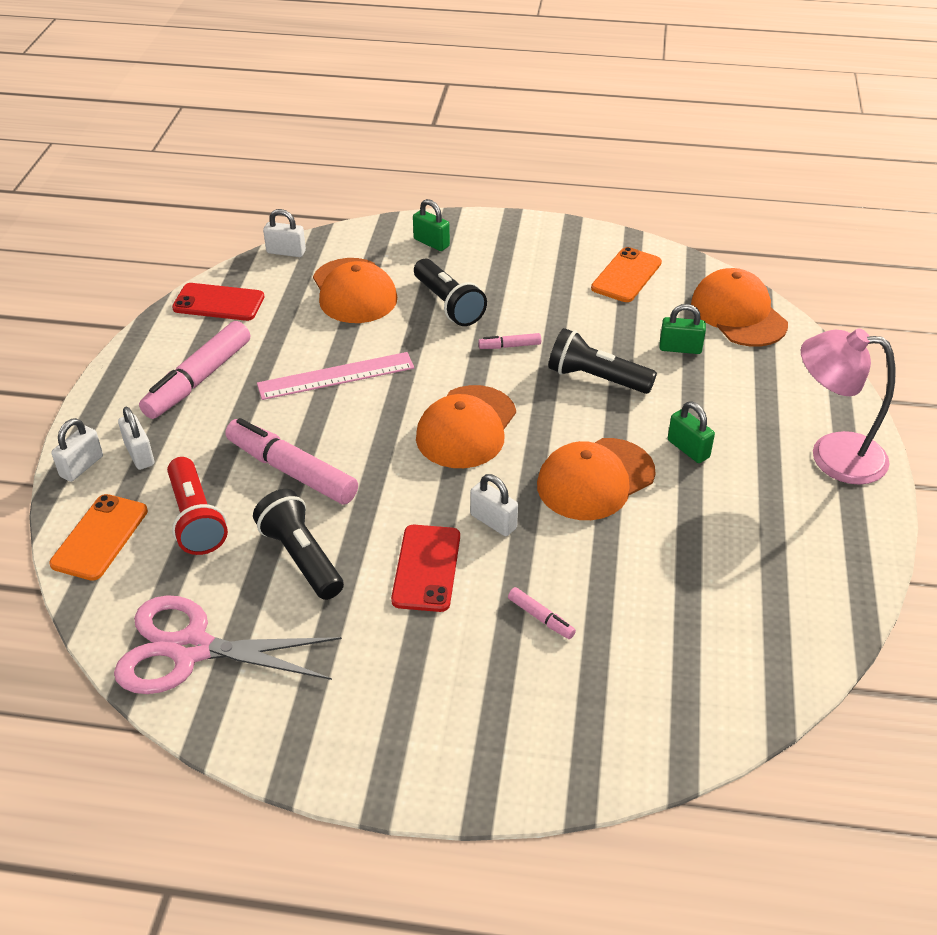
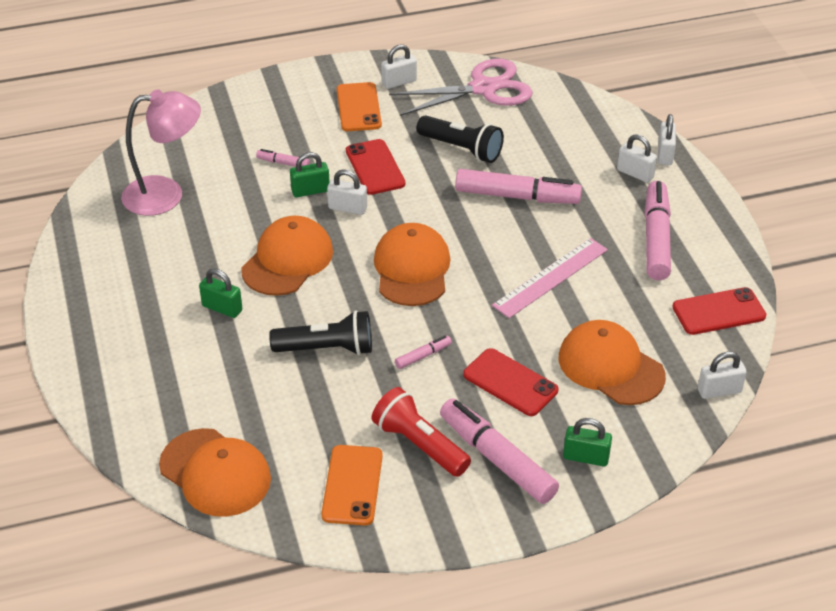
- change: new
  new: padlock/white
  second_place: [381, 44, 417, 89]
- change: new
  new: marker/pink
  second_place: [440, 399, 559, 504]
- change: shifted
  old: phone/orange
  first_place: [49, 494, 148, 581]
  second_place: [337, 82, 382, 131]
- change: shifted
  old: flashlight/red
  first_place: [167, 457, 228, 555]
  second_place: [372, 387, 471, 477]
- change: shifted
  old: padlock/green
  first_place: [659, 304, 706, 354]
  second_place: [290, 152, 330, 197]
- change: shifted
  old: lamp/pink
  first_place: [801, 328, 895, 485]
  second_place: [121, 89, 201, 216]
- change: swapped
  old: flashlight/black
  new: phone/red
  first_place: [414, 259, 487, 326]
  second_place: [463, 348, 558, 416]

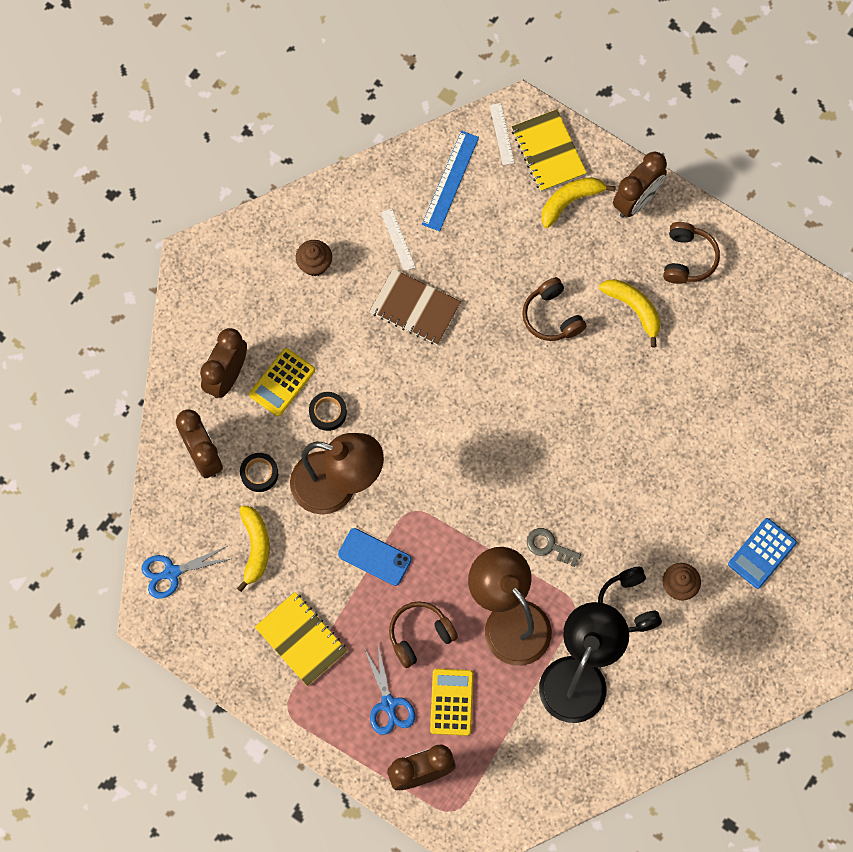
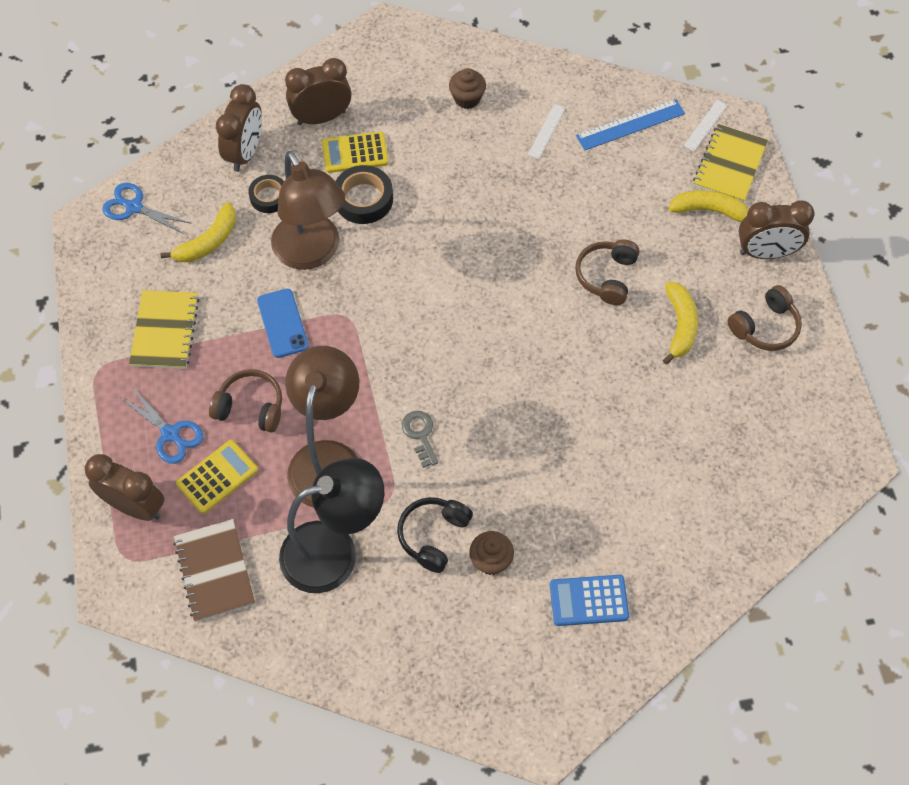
- change: shifted
  old: notebook/brown
  first_place: [370, 269, 461, 345]
  second_place: [173, 519, 255, 622]
- change: rotated
  old: scissors/blue
  first_place: [364, 645, 415, 735]
  second_place: [120, 387, 204, 464]
  degrees: -75
- change: scaled
  old: tape/black
  first_place: [309, 392, 347, 431]
  second_place: [335, 165, 393, 224]
  factor: 1.52

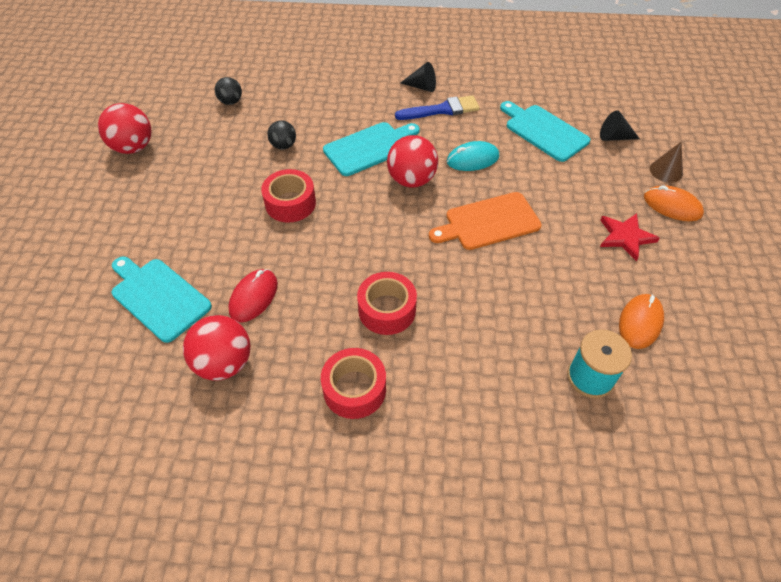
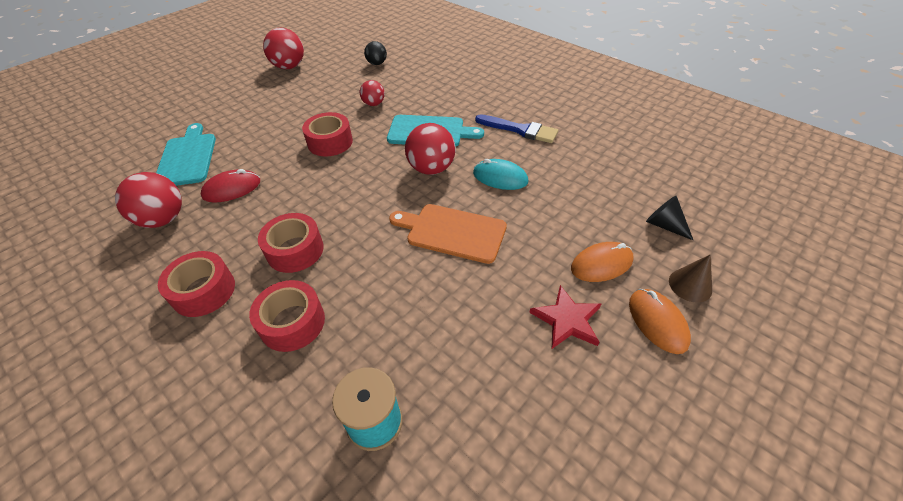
- change: gone
  old: cone/black
  first_place: [401, 62, 436, 92]
- change: gone
  old: cutting board/turquoise
  first_place: [500, 101, 590, 162]
- change: new
  new: tape/red
  second_place: [249, 280, 325, 352]
- change: shifted
  old: mouse/orange
  first_place: [619, 294, 664, 349]
  second_place: [571, 242, 633, 282]
- change: repainted
  old: ball/black
  new: ball/red
  first_place: [267, 120, 296, 150]
  second_place: [360, 80, 385, 106]

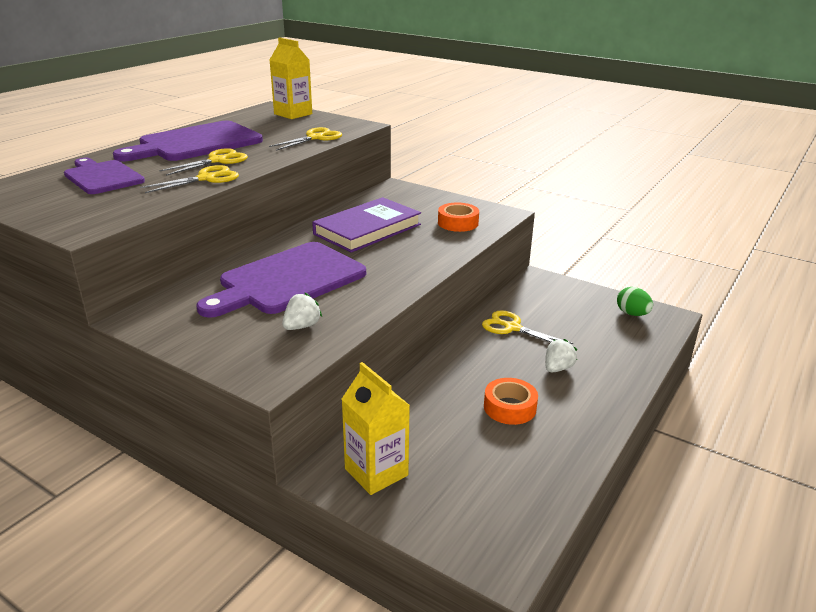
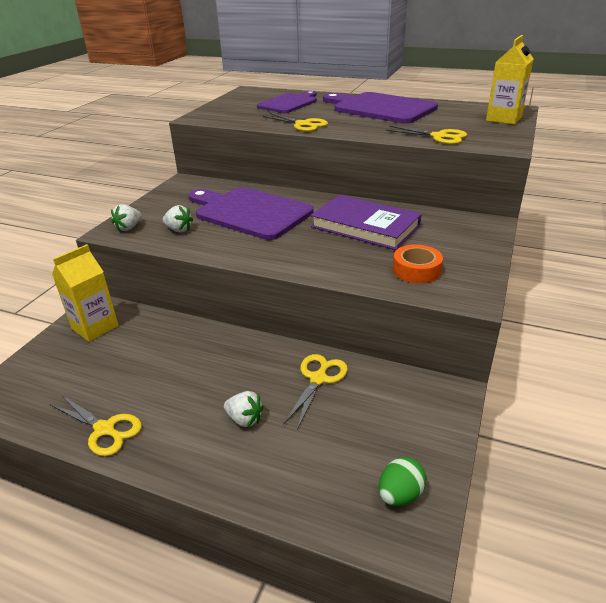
- change: gone
  old: tape/orange
  first_place: [484, 378, 538, 425]
- change: new
  new: strawberry/white
  second_place: [111, 204, 142, 231]
- change: shifted
  old: scissors/yellow
  first_place: [159, 148, 248, 176]
  second_place: [51, 395, 142, 456]

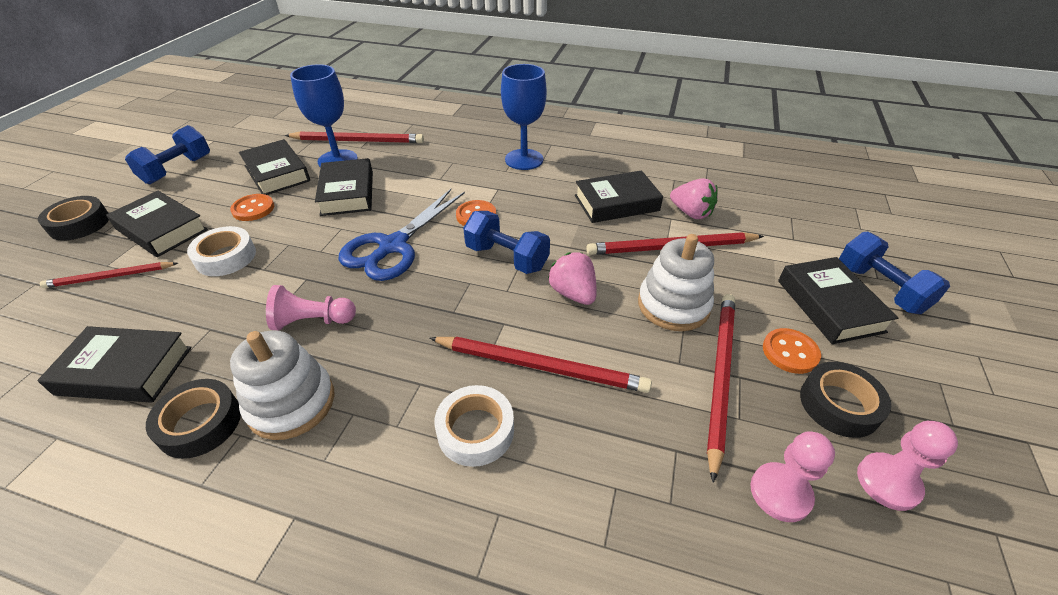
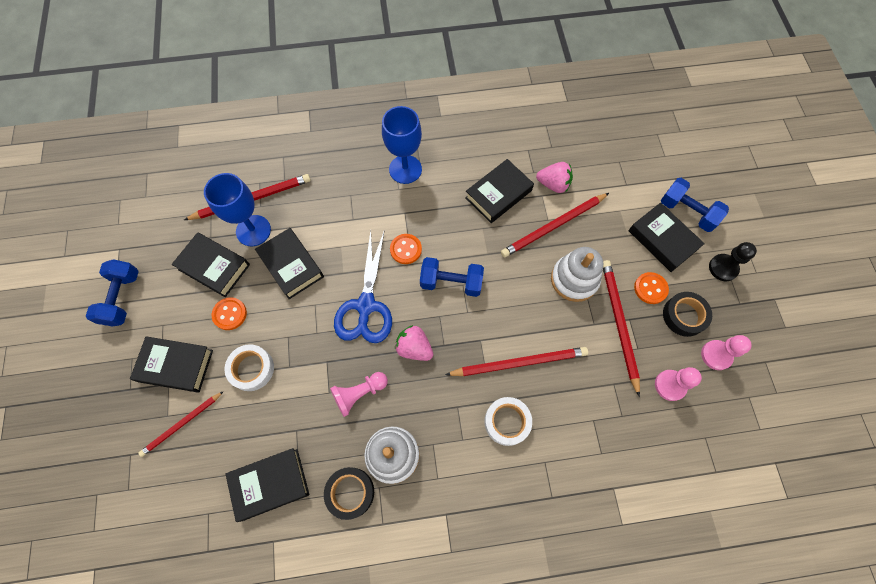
- change: gone
  old: tape/black
  first_place: [38, 196, 109, 241]
- change: new
  new: pawn/black
  second_place: [709, 242, 757, 281]
- change: shifted
  old: strawberry/pink
  first_place: [548, 252, 597, 305]
  second_place: [395, 325, 433, 361]

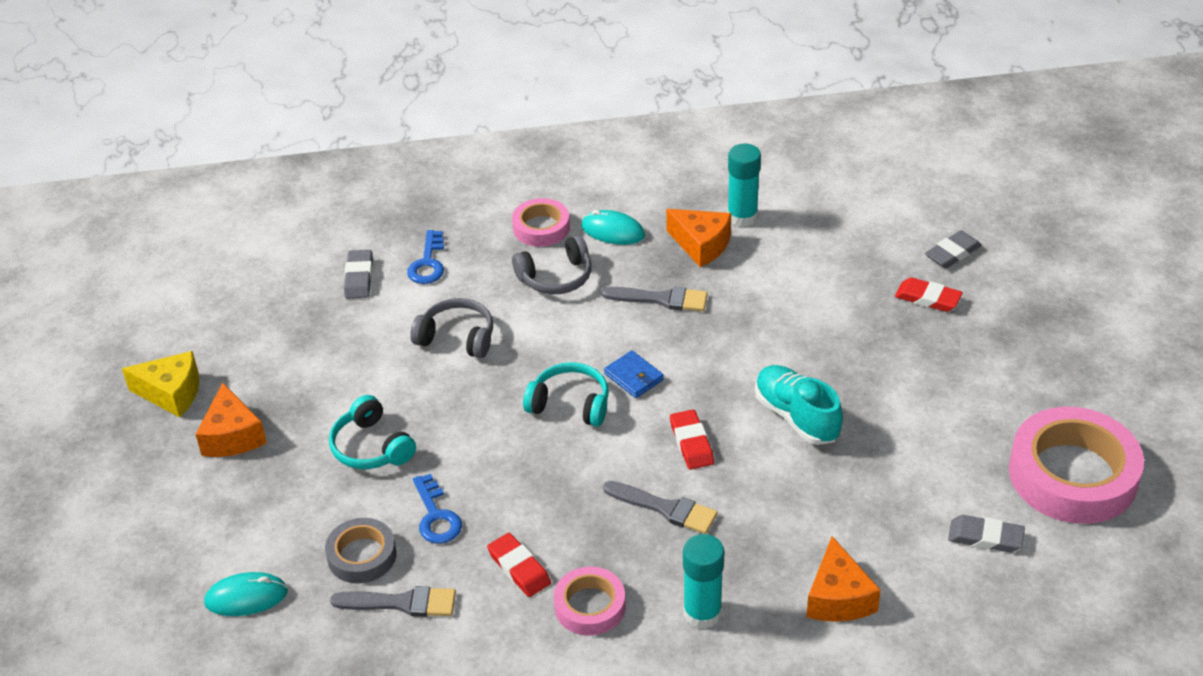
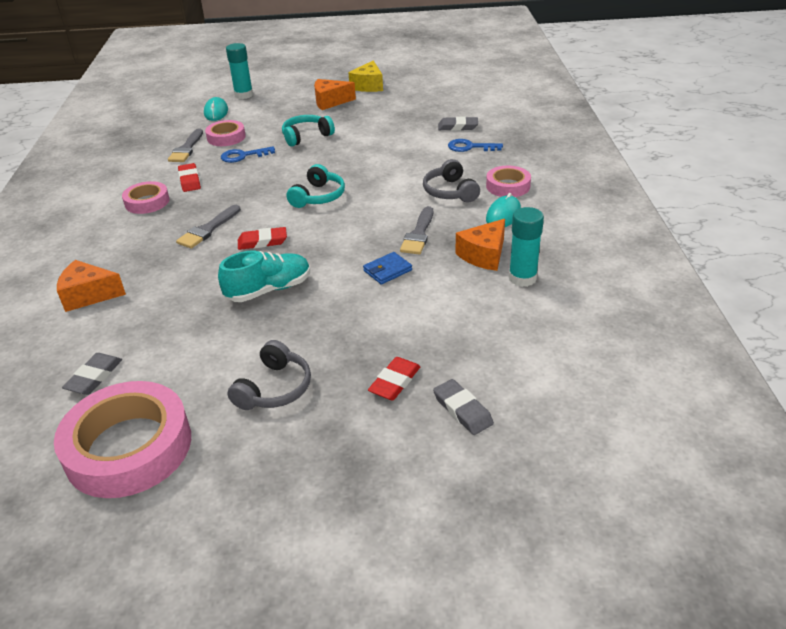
- change: shifted
  old: headphones/grey
  first_place: [410, 298, 493, 358]
  second_place: [227, 340, 311, 410]
- change: shifted
  old: wallet/blue
  first_place: [604, 350, 664, 398]
  second_place: [363, 252, 412, 285]
- change: shifted
  old: glue stick/turquoise
  first_place: [683, 534, 724, 629]
  second_place: [226, 43, 253, 99]
- change: repainted
  old: tape/grey
  new: tape/pink
  first_place: [325, 518, 396, 584]
  second_place: [205, 120, 246, 146]
- change: rotated
  old: eraser/red
  first_place: [487, 533, 551, 597]
  second_place: [178, 163, 201, 192]
  degrees: -75

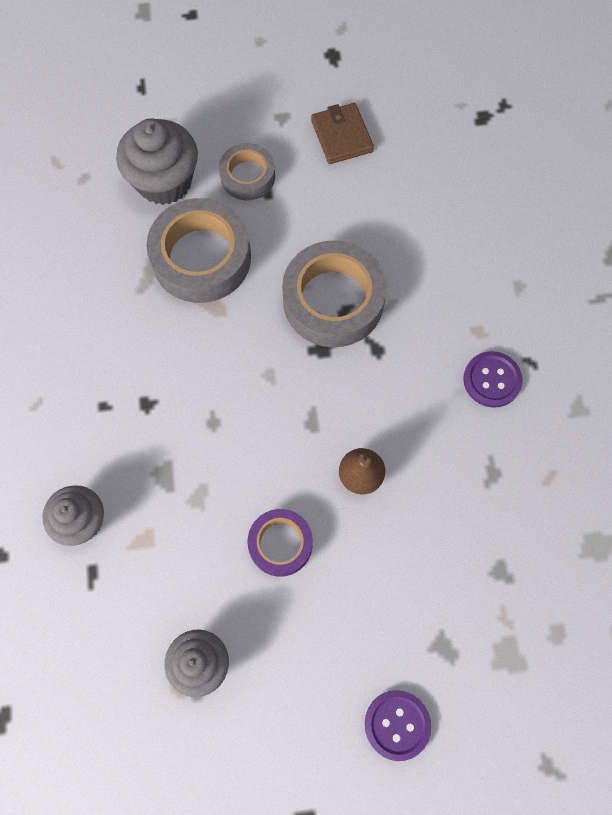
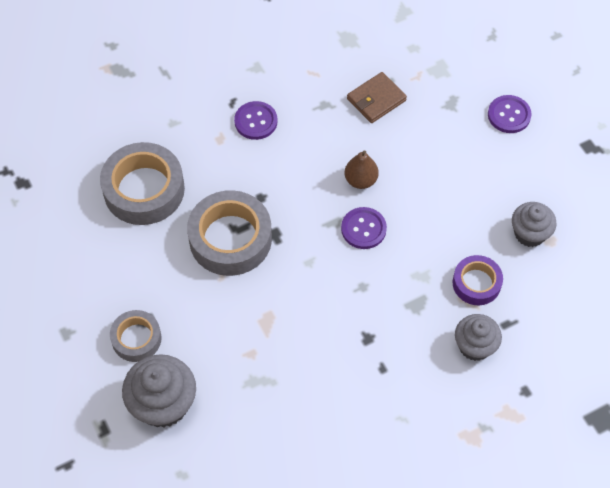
- change: new
  new: button/purple
  second_place: [341, 207, 387, 249]
- change: shifted
  old: tape/grey
  first_place: [147, 198, 251, 303]
  second_place: [100, 142, 185, 225]
- change: shifted
  old: tape/purple
  first_place: [248, 509, 313, 577]
  second_place: [453, 255, 503, 305]
- change: shifted
  old: wallet/brown
  first_place: [311, 103, 374, 164]
  second_place: [347, 72, 407, 123]

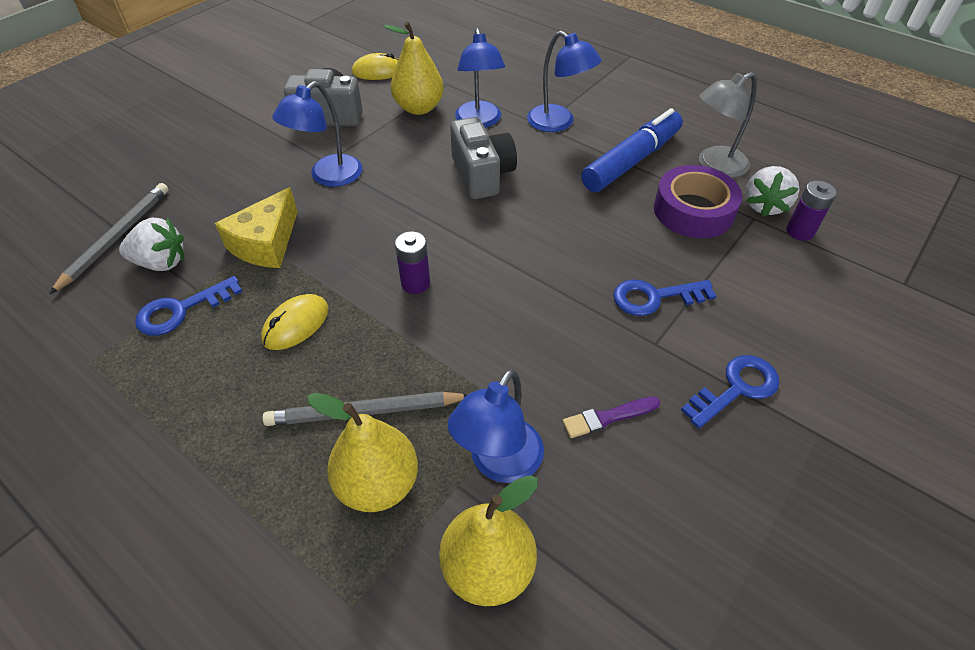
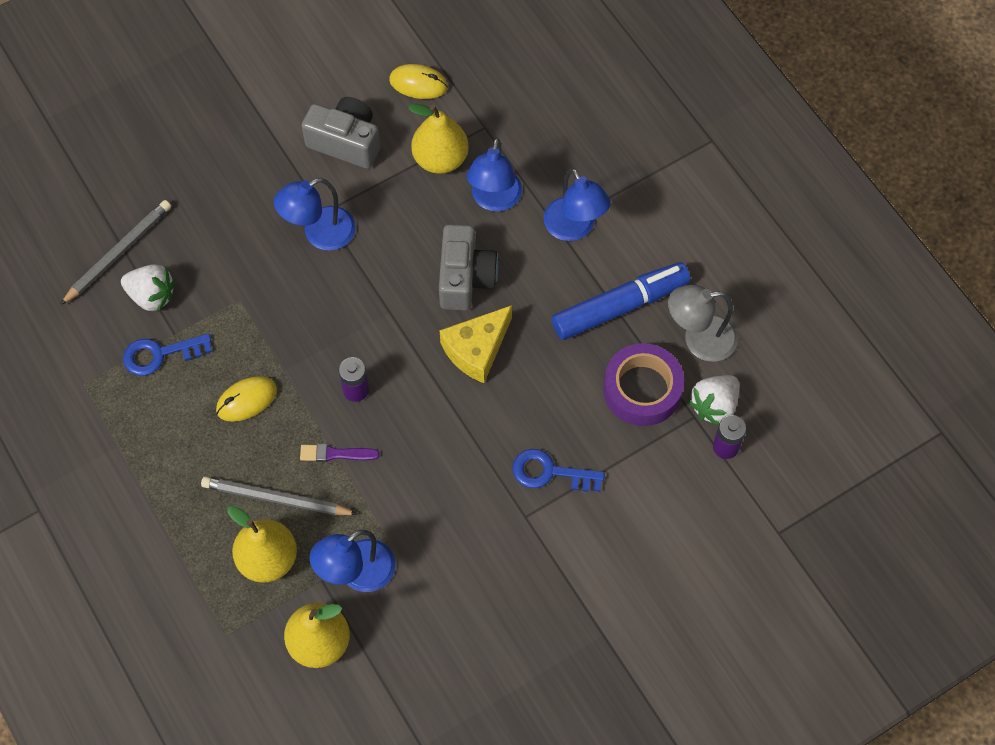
- change: gone
  old: key/blue
  first_place: [681, 355, 779, 428]
- change: shifted
  old: cheese/yellow
  first_place: [215, 187, 298, 268]
  second_place: [440, 305, 512, 383]
- change: shifted
  old: brush/purple
  first_place: [562, 397, 660, 438]
  second_place: [300, 444, 380, 462]

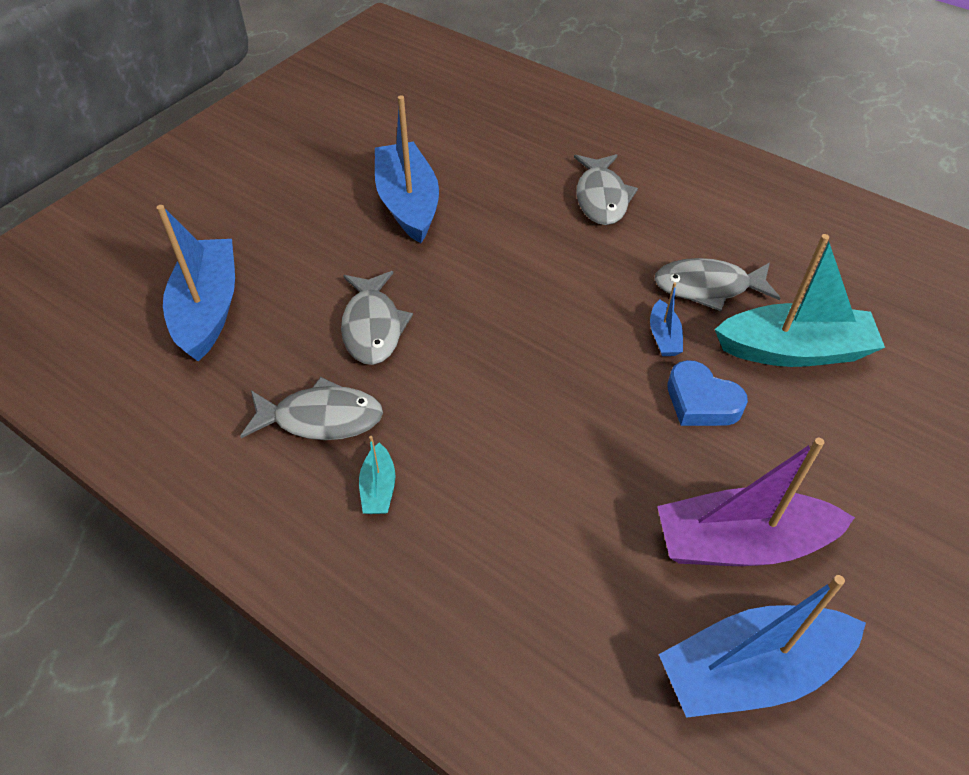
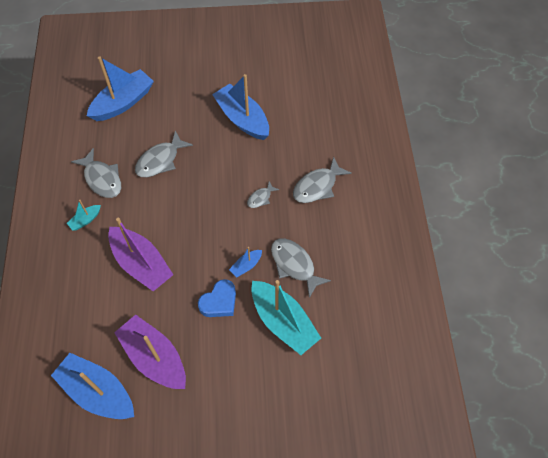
- change: new
  new: boat/purple
  second_place: [108, 218, 173, 291]
- change: new
  new: fish/grey
  second_place: [247, 181, 279, 208]
- change: rotated
  old: boat/blue
  first_place: [375, 95, 439, 243]
  second_place: [212, 74, 269, 140]
  degrees: -75
- change: rotated
  old: heart/blue
  first_place: [668, 360, 748, 426]
  second_place: [198, 279, 236, 317]
  degrees: -135

